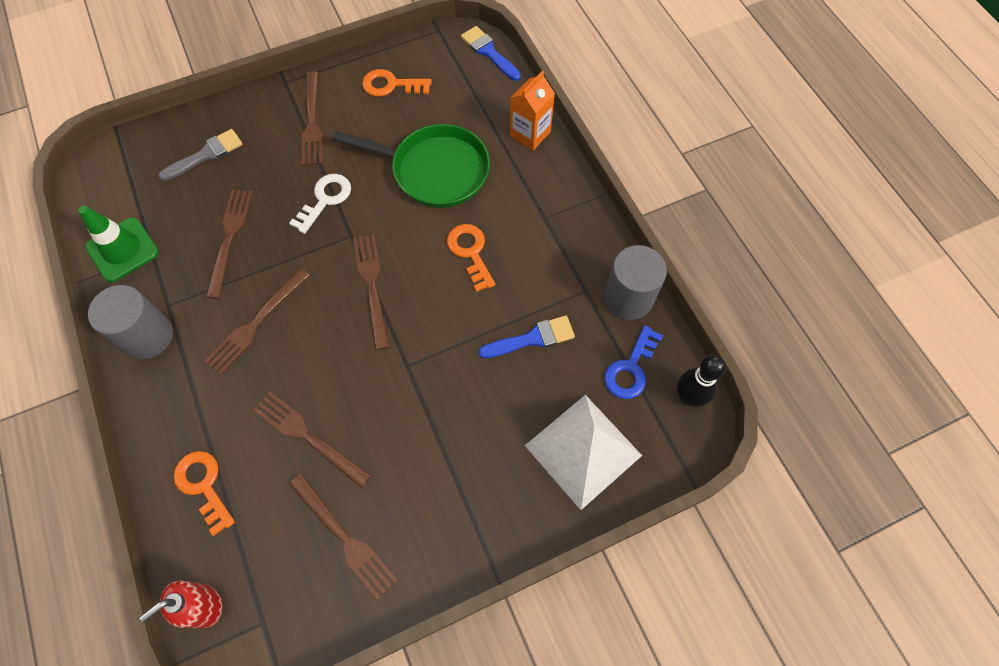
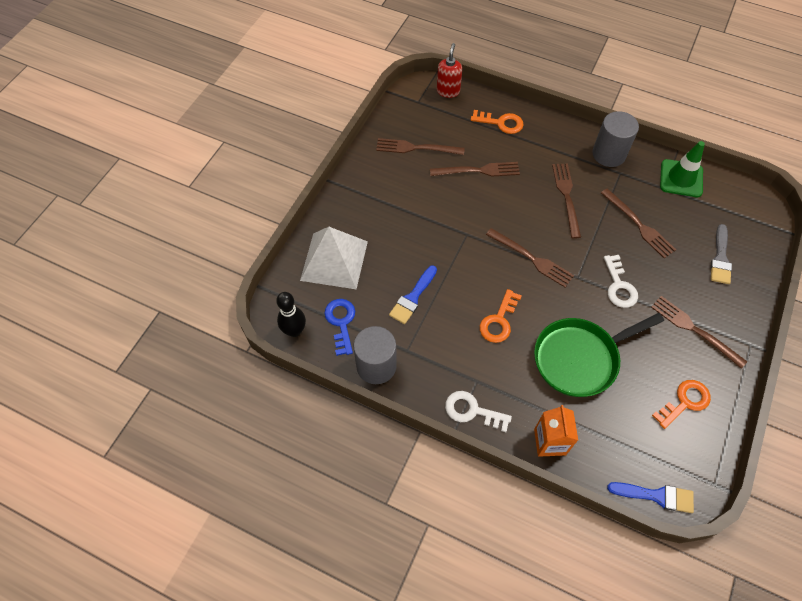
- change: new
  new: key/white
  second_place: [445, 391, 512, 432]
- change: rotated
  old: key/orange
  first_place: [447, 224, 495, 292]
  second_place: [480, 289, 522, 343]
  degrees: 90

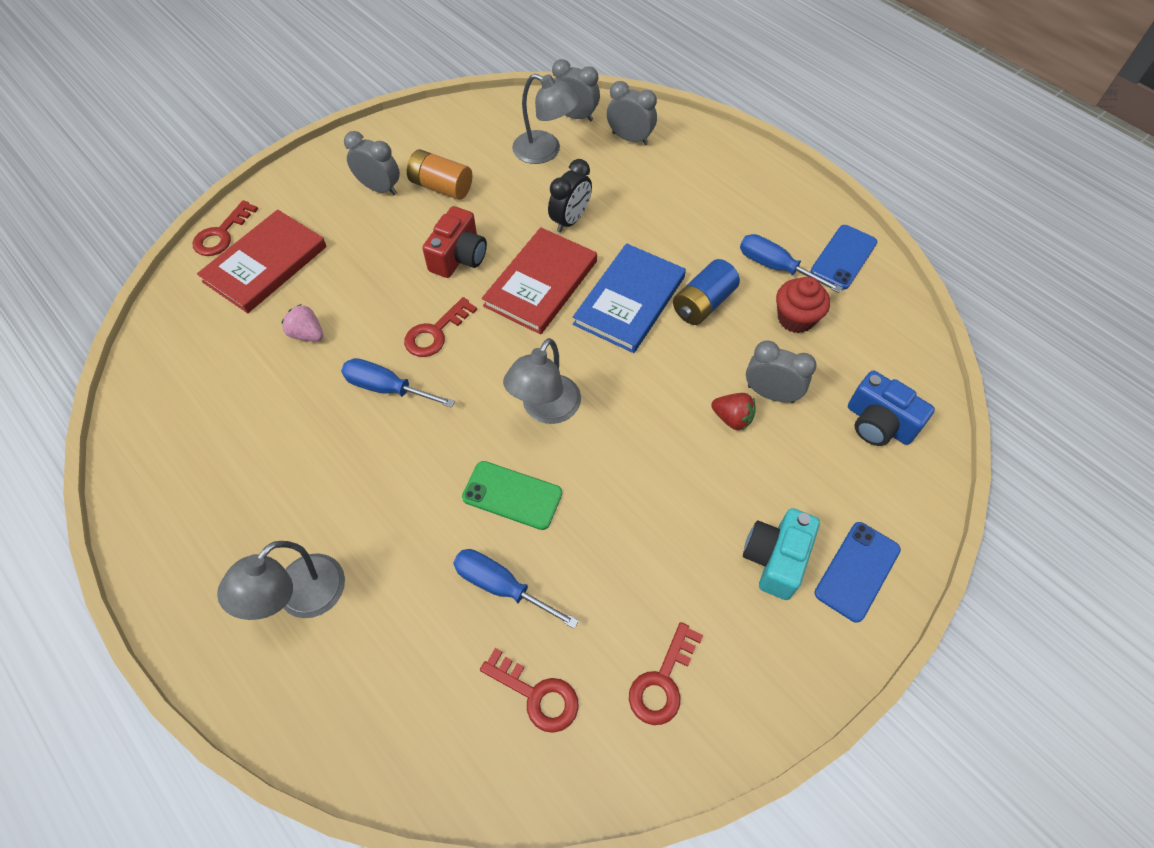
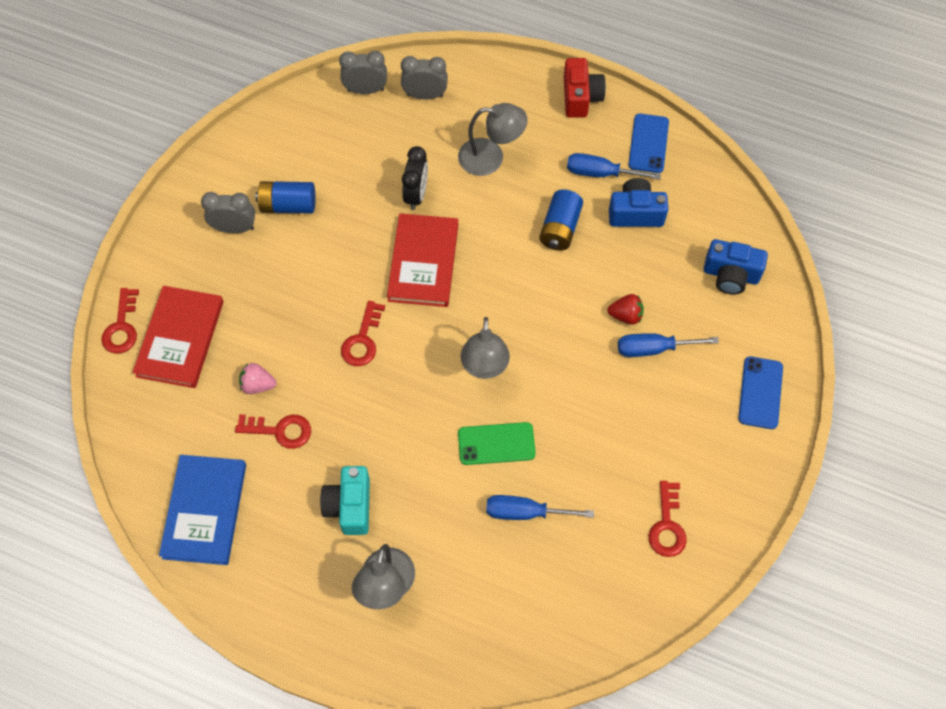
- change: gone
  old: clock/grey
  first_place: [746, 340, 817, 403]
- change: shifted
  old: screwdriver/blue
  first_place: [341, 358, 455, 408]
  second_place: [618, 333, 719, 357]
- change: shifted
  old: camera/red
  first_place: [422, 206, 487, 278]
  second_place: [564, 58, 606, 118]
- change: shifted
  old: key/red
  first_place: [480, 648, 579, 733]
  second_place: [235, 414, 311, 449]
- change: shifted
  old: lamp/grey
  first_place: [512, 74, 580, 164]
  second_place: [458, 103, 528, 176]
- change: shifted
  old: book/blue
  first_place: [573, 243, 686, 353]
  second_place: [159, 455, 246, 565]
- change: shifted
  old: camera/turquoise
  first_place: [743, 508, 820, 600]
  second_place: [320, 466, 370, 535]
- change: swapped
  old: cupcake/red
  new: camera/blue
  first_place: [776, 277, 830, 333]
  second_place: [609, 178, 668, 227]
- change: repainted
  old: battery/orange
  new: battery/blue
  first_place: [407, 149, 472, 200]
  second_place: [255, 181, 316, 213]

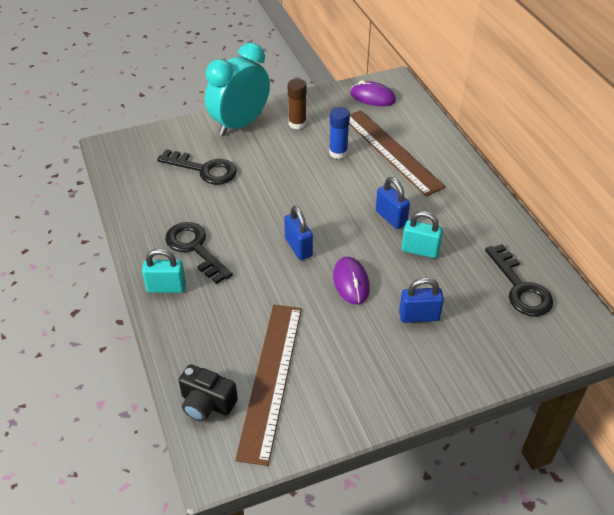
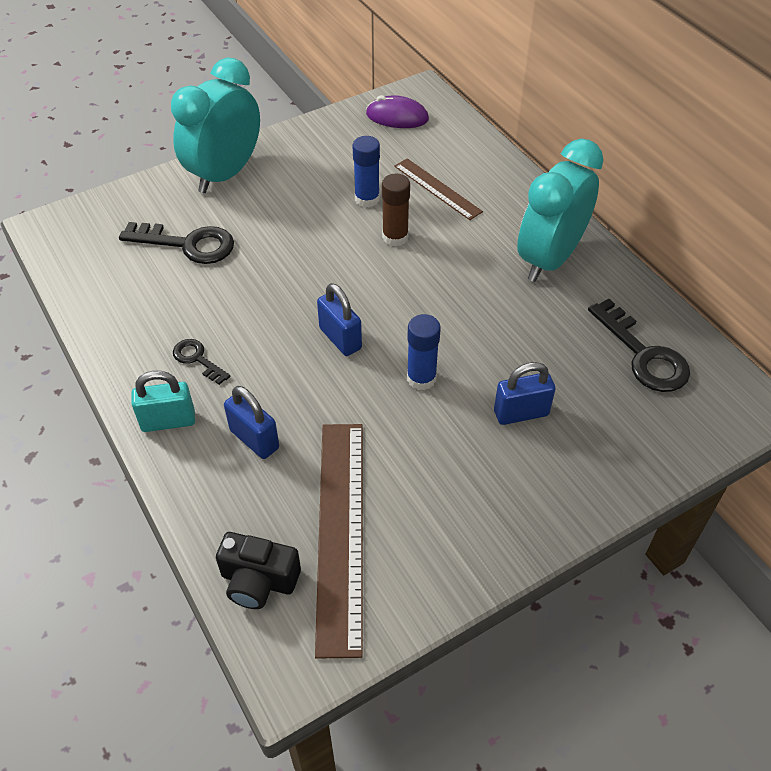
- change: gone
  old: padlock/turquoise
  first_place: [401, 211, 443, 258]
- change: new
  new: clock/turquoise
  second_place: [517, 138, 603, 282]
- change: shifted
  old: glue stick/brown
  first_place: [288, 79, 307, 129]
  second_place: [382, 173, 410, 247]
- change: shifted
  old: padlock/blue
  first_place: [376, 177, 410, 229]
  second_place: [224, 386, 279, 459]
- change: swapped
  old: mouse/purple
  new: glue stick/blue
  first_place: [333, 257, 370, 304]
  second_place: [407, 314, 441, 390]
- change: scaled
  old: key/black
  first_place: [165, 222, 233, 284]
  second_place: [173, 339, 231, 385]
  factor: 0.55
- change: scaled
  old: ruler/brown
  first_place: [349, 110, 446, 197]
  second_place: [394, 158, 483, 220]
  factor: 0.57

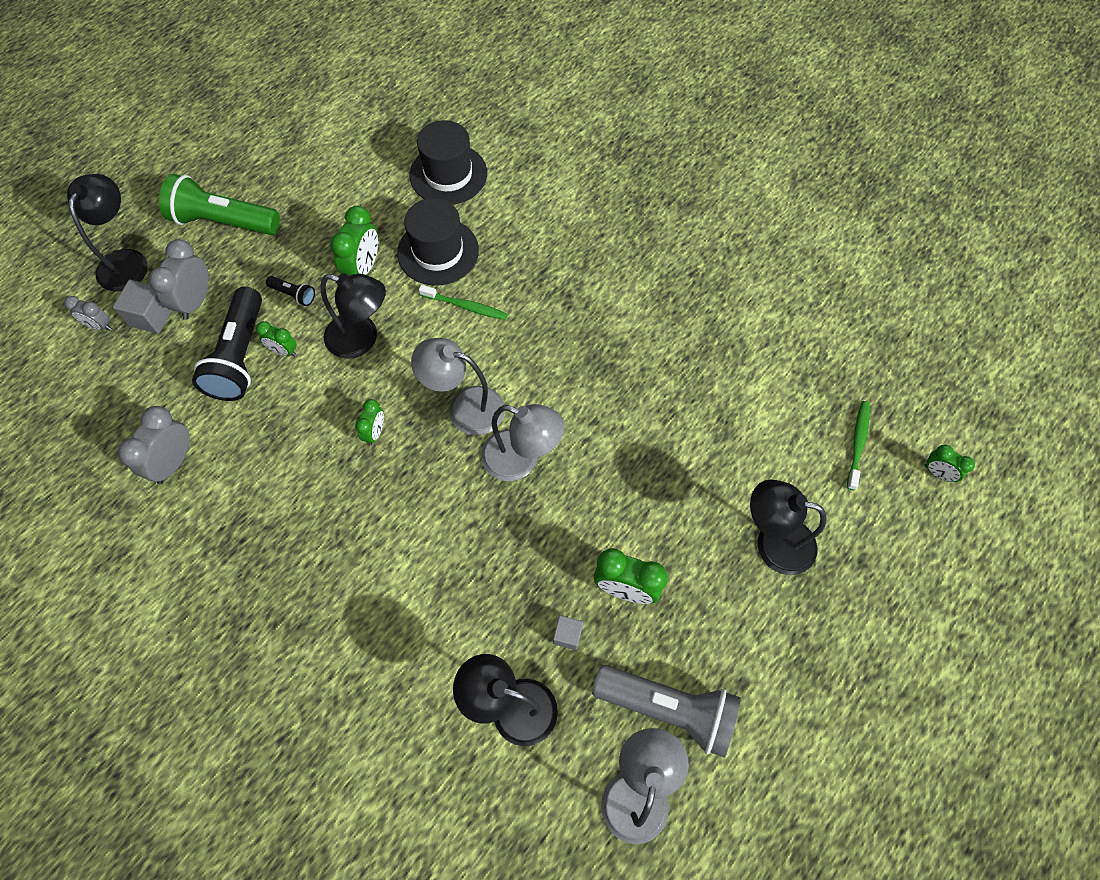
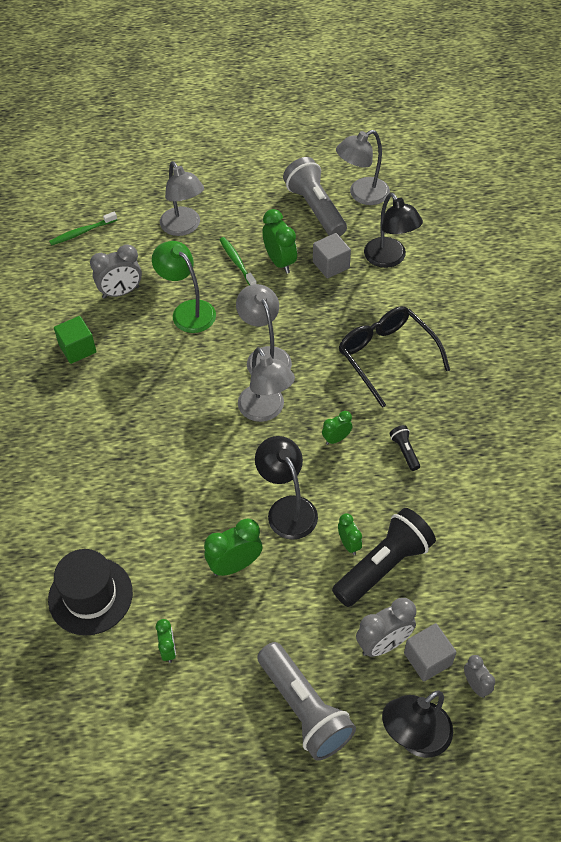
- change: gone
  old: hat/black
  first_place: [397, 198, 479, 286]
- change: new
  new: cube/green
  second_place: [54, 316, 97, 364]
- change: new
  new: lamp/green
  second_place: [152, 241, 216, 333]
- change: new
  new: glasses/black
  second_place: [339, 306, 450, 408]
- change: shifted
  old: clock/grey
  first_place: [118, 406, 190, 484]
  second_place: [90, 244, 142, 299]
- change: shifted
  old: flashlight/black
  first_place: [266, 276, 315, 306]
  second_place: [389, 425, 420, 471]
- change: shifted
  old: toothbrush/green
  first_place: [419, 285, 508, 320]
  second_place: [219, 237, 257, 285]
- change: shifted
  old: clock/green
  first_place: [924, 445, 975, 482]
  second_place: [156, 619, 176, 663]
- change: repainted
  old: flashlight/green
  new: flashlight/grey
  first_place: [159, 174, 280, 235]
  second_place: [257, 642, 356, 761]
- change: repainted
  old: lamp/black
  new: lamp/grey
  first_place: [750, 479, 827, 575]
  second_place: [160, 161, 204, 236]
- change: scaled
  old: cube/grey
  first_place: [553, 615, 583, 650]
  second_place: [313, 233, 351, 278]
  factor: 1.65

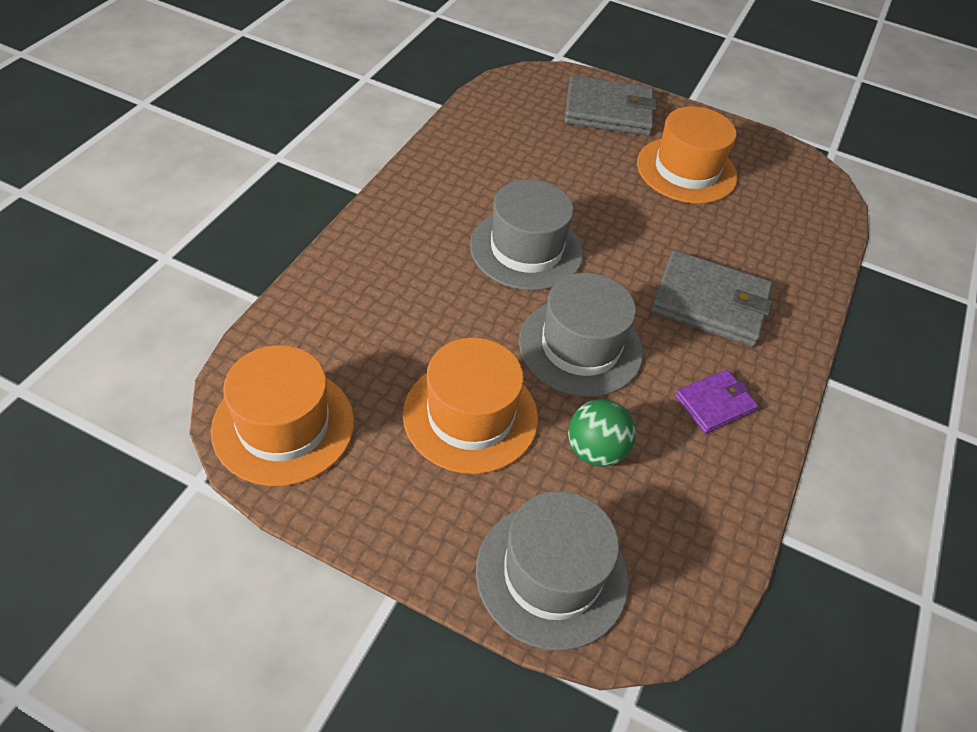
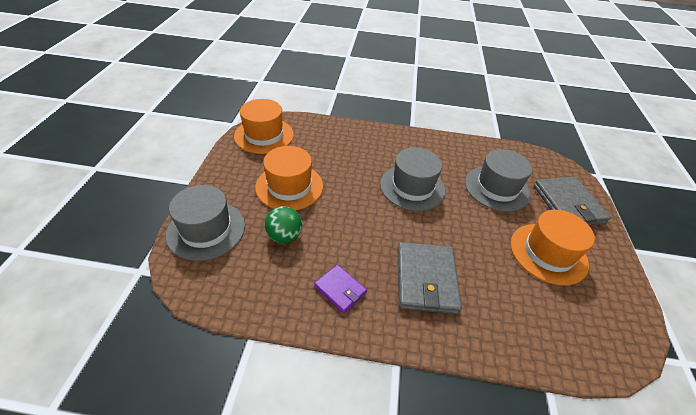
- change: shifted
  old: hat/grey
  first_place: [519, 273, 643, 397]
  second_place: [465, 149, 532, 212]

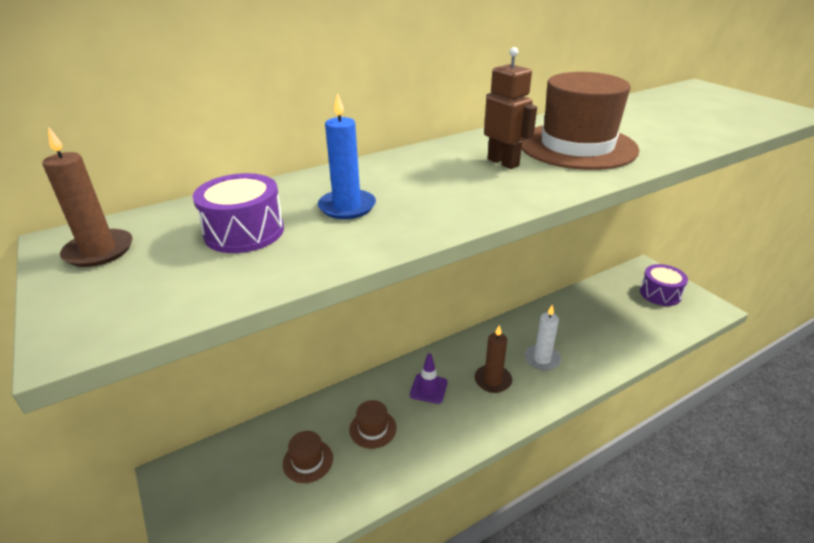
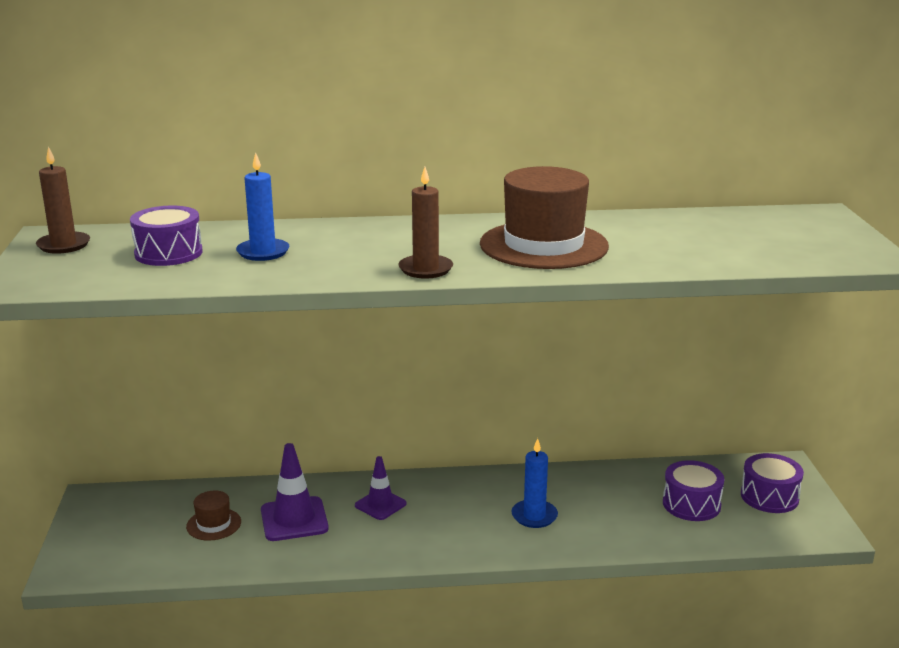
- change: gone
  old: robot/brown
  first_place: [484, 47, 537, 169]
- change: new
  new: drum/purple
  second_place: [663, 460, 725, 521]
- change: shifted
  old: candle/brown
  first_place: [474, 325, 512, 393]
  second_place: [398, 167, 453, 279]
- change: swapped
  old: hat/brown
  new: traffic cone/purple
  first_place: [349, 400, 397, 449]
  second_place: [261, 443, 329, 541]
- change: repainted
  old: candle/white
  new: candle/blue
  first_place: [524, 305, 561, 371]
  second_place: [511, 438, 558, 528]

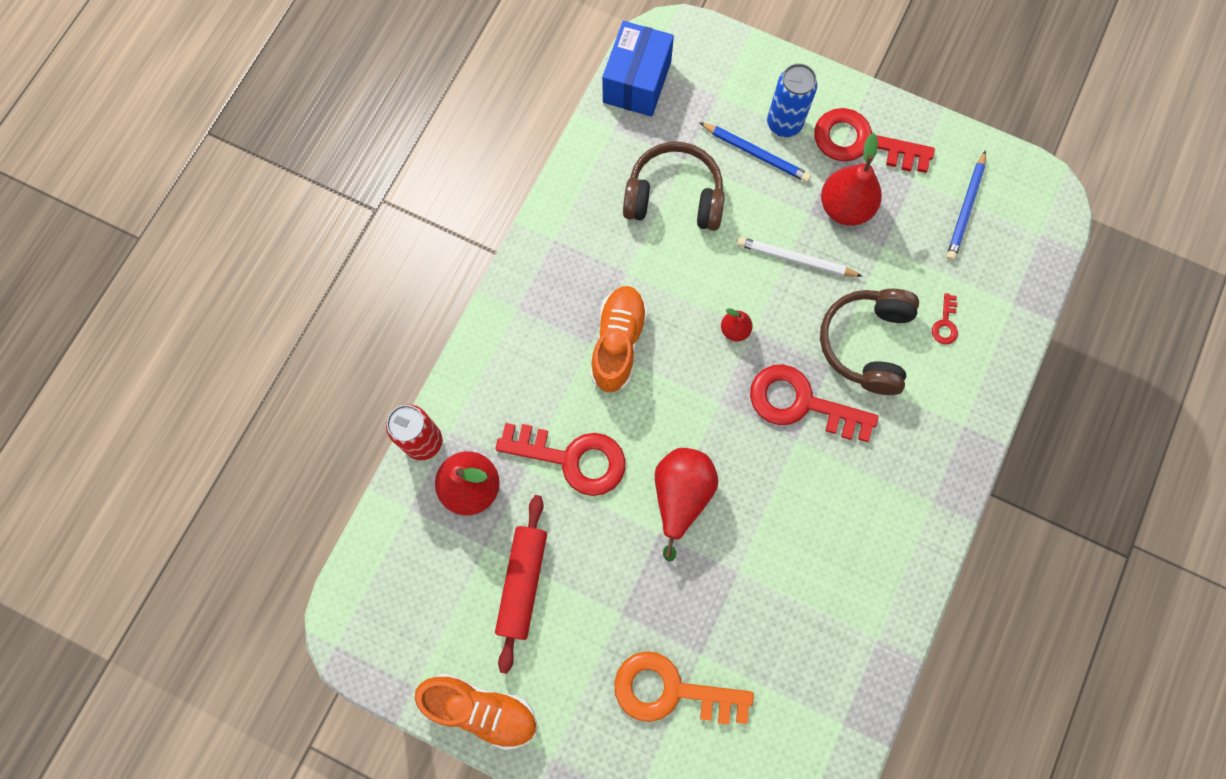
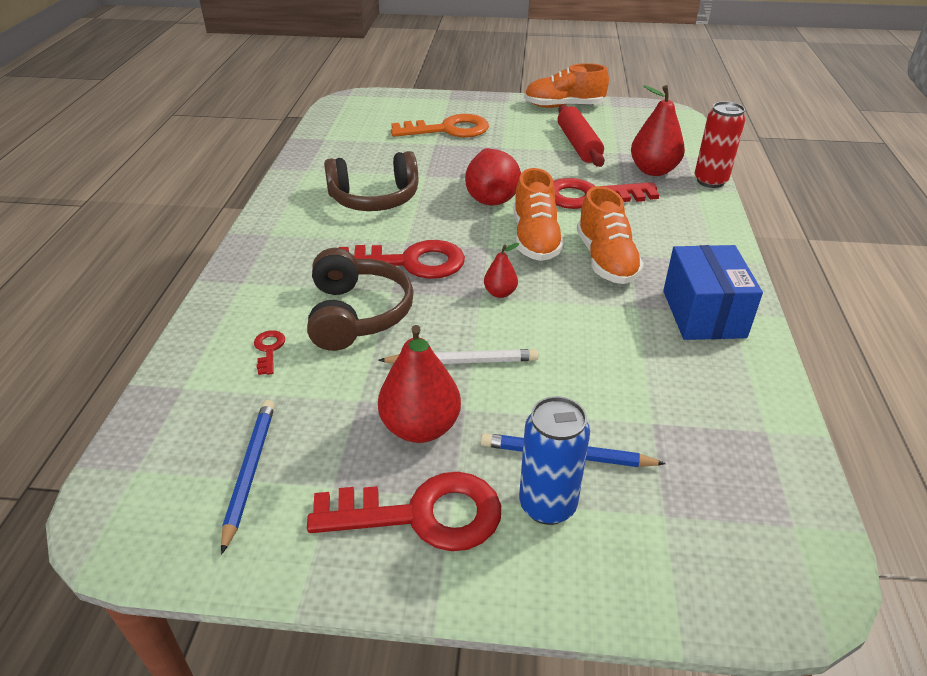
- change: new
  new: shoe/orange
  second_place: [514, 168, 564, 261]
- change: shifted
  old: box/blue
  first_place: [602, 21, 674, 117]
  second_place: [663, 245, 763, 340]
- change: shifted
  old: headphones/brown
  first_place: [623, 142, 725, 231]
  second_place: [324, 151, 418, 211]

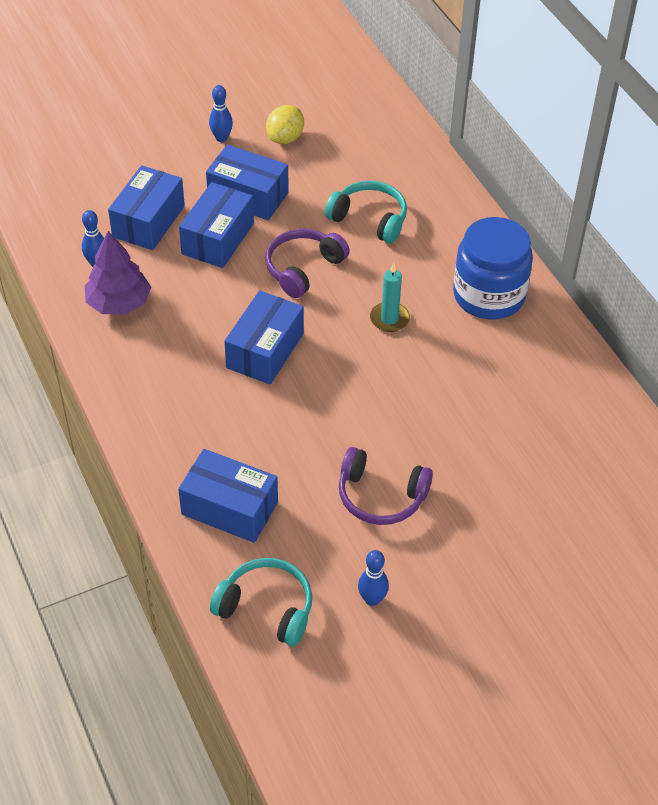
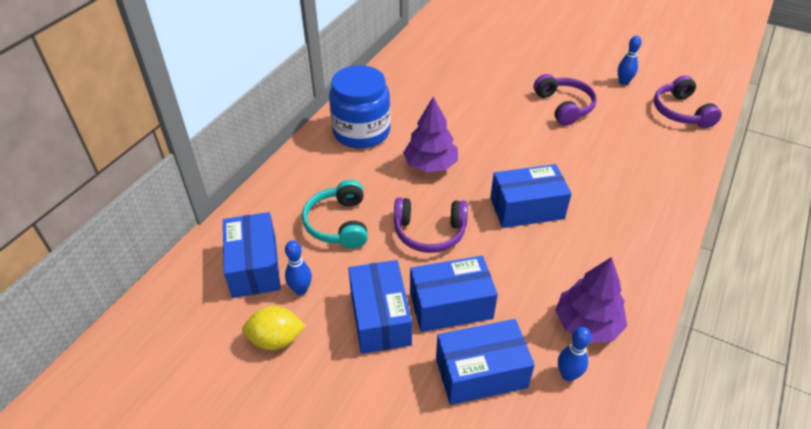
- change: shifted
  old: box/blue
  first_place: [178, 449, 278, 543]
  second_place: [223, 212, 281, 298]
- change: shifted
  old: bowling pin/blue
  first_place: [209, 85, 233, 142]
  second_place: [285, 240, 312, 295]
- change: swapped
  old: candle/turquoise
  new: tree/purple
  first_place: [370, 263, 410, 332]
  second_place: [403, 97, 458, 172]
- change: repainted
  old: headphones/turquoise
  new: headphones/purple
  first_place: [210, 558, 312, 646]
  second_place: [654, 75, 722, 128]

